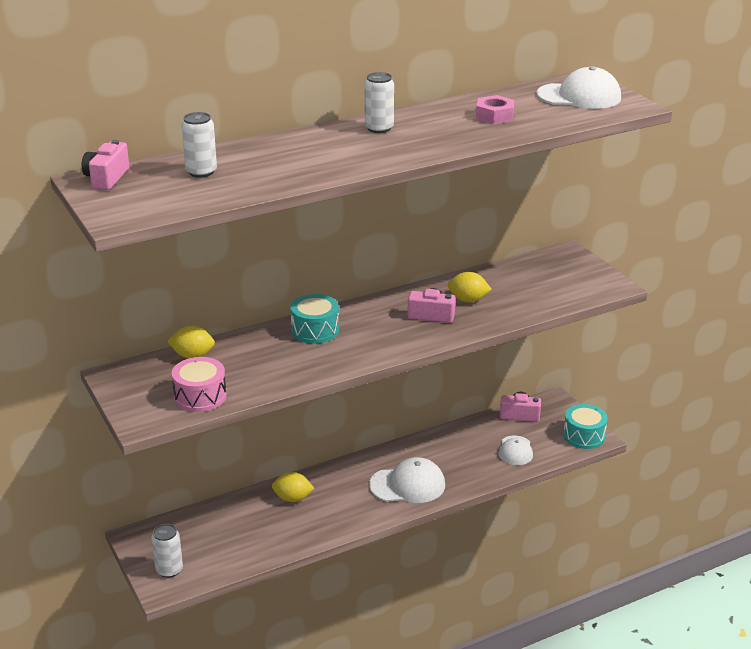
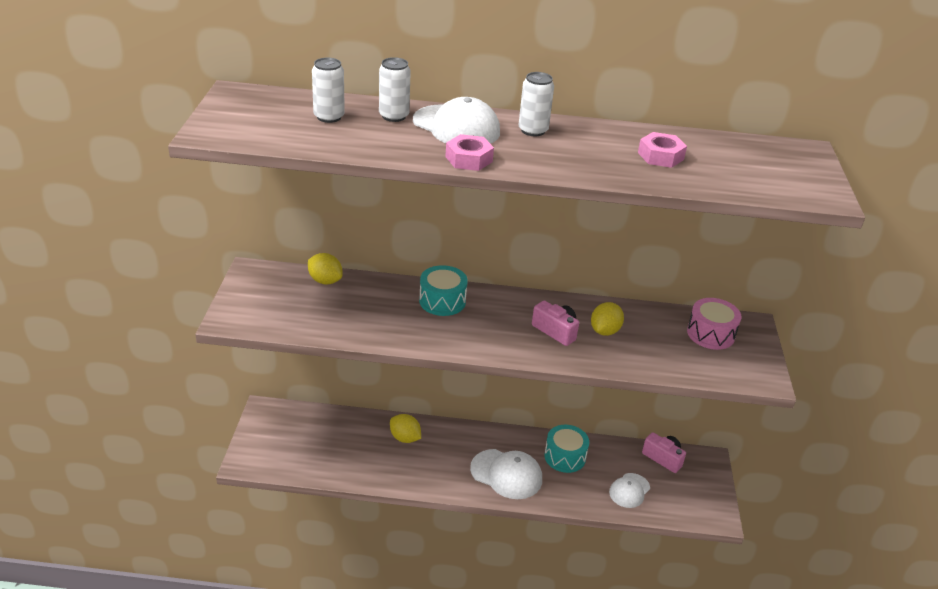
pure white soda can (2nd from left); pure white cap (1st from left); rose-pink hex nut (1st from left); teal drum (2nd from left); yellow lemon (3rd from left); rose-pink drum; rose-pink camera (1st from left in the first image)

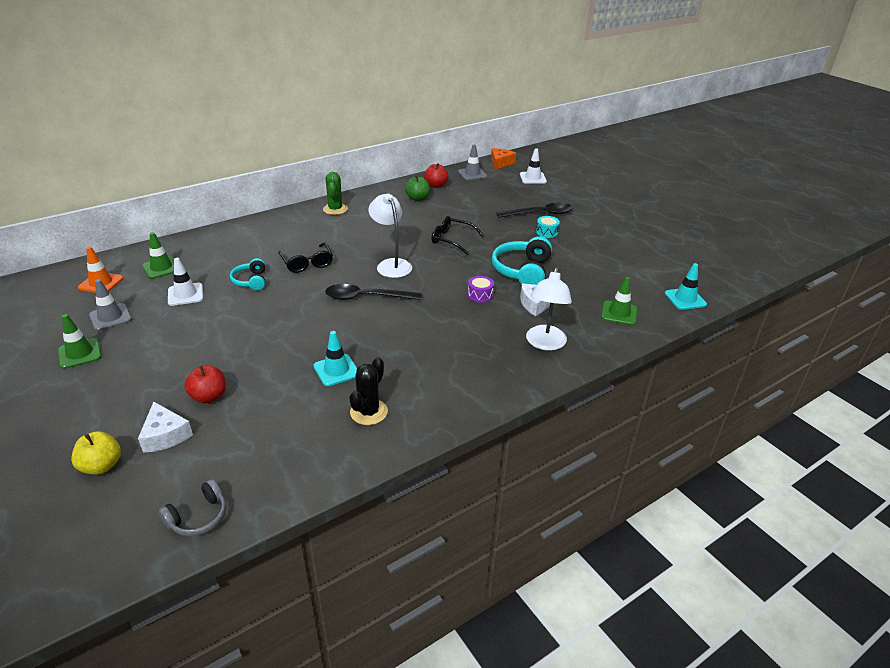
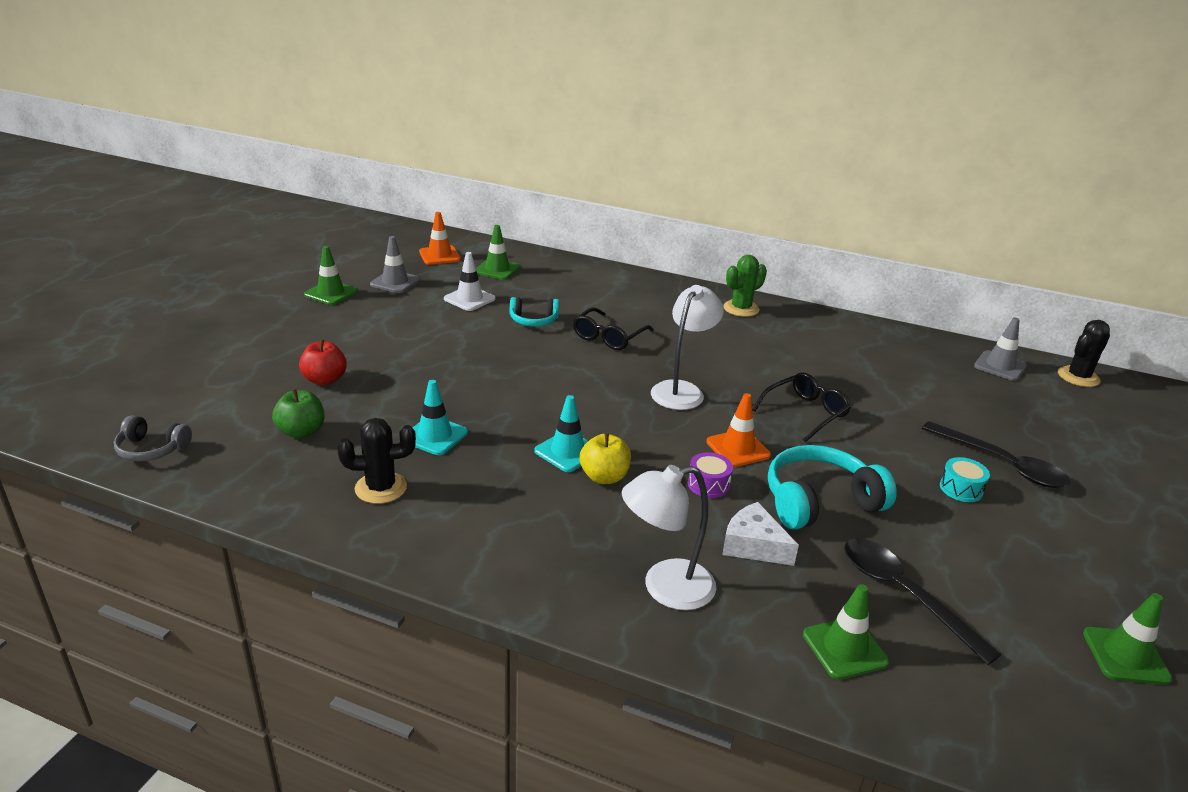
emerald toy apple; teal over-ear headphones (1st from left); teal safety cone (2nd from left); yellow toy apple; orange safety cone (2nd from left); ebony spectacles (2nd from left); ebony teaspoon (1st from left); ebony saguaro cactus (2nd from left); emerald safety cone (4th from left); pure white cheese wedge (1st from left in the first image); scarlet toy apple (2nd from left in the first image); pure white safety cone (2nd from left in the first image)

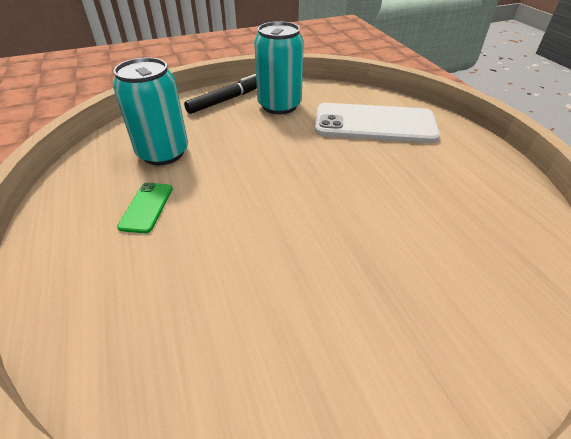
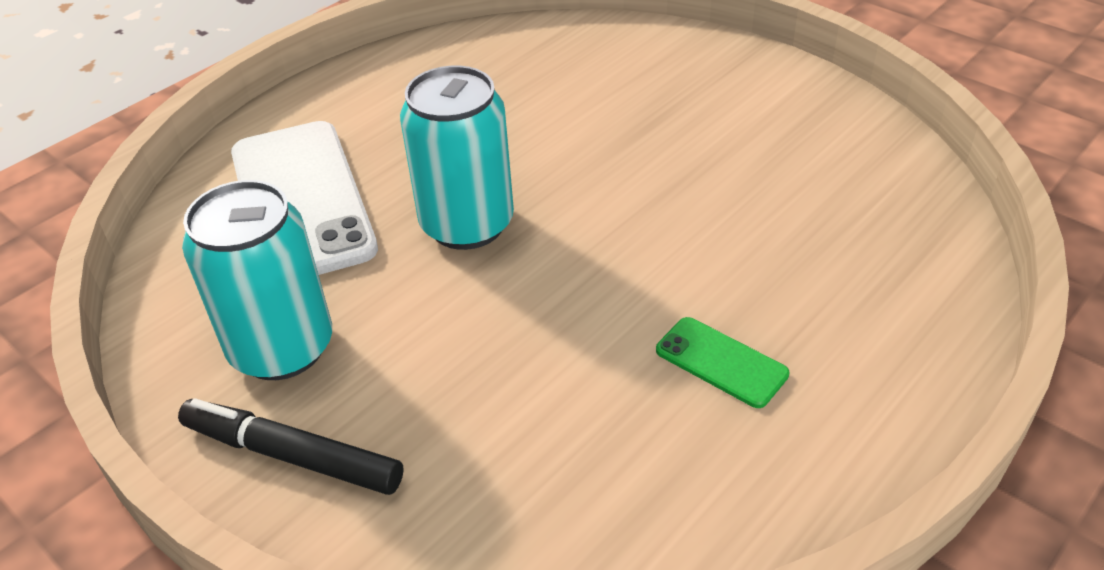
teal soda can (2nd from left); emerald smartphone

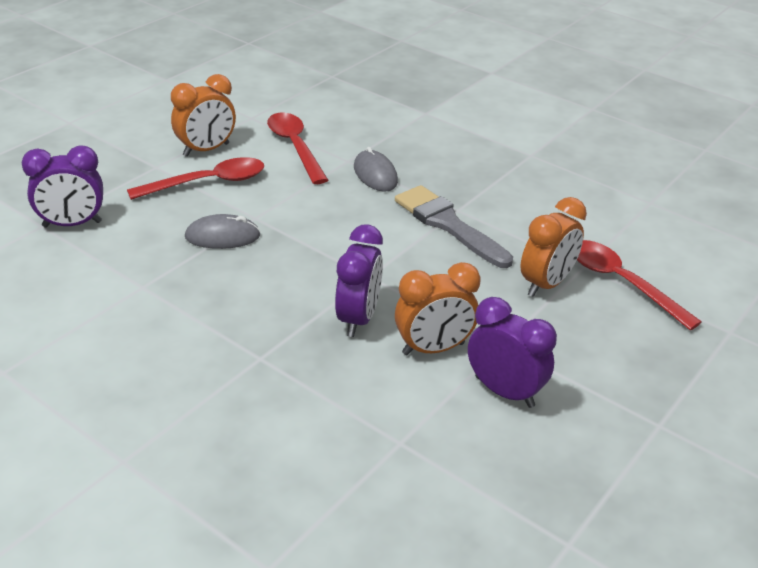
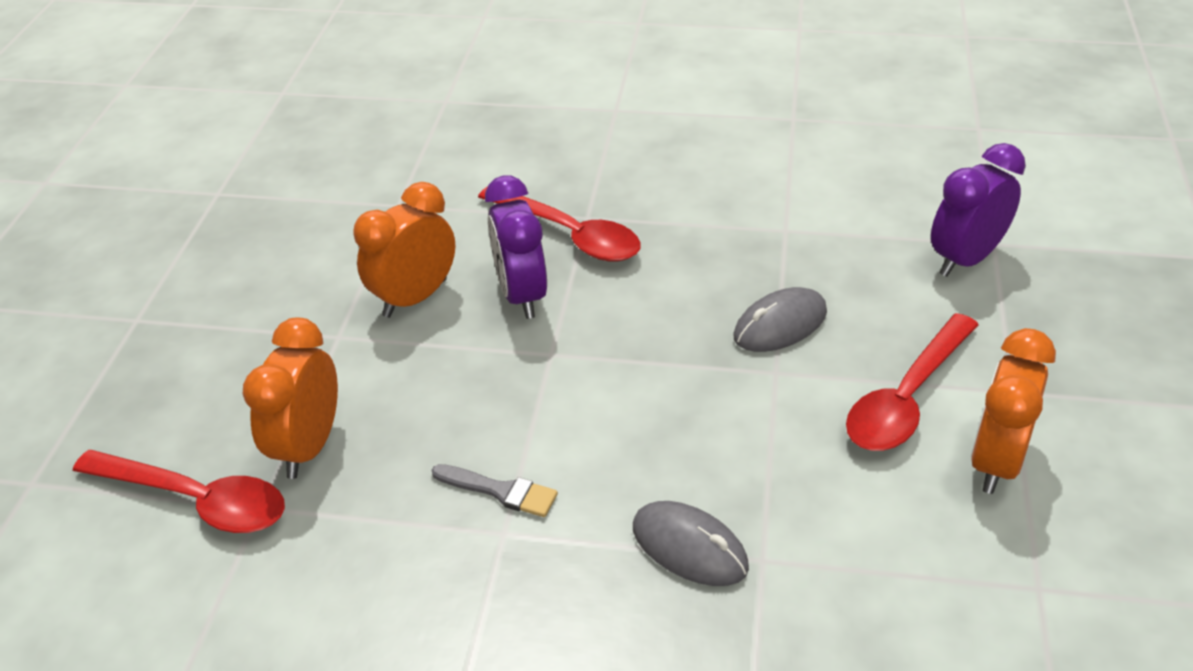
gray brush; scarlet teaspoon (2nd from left); violet clock (3rd from left in the first image)

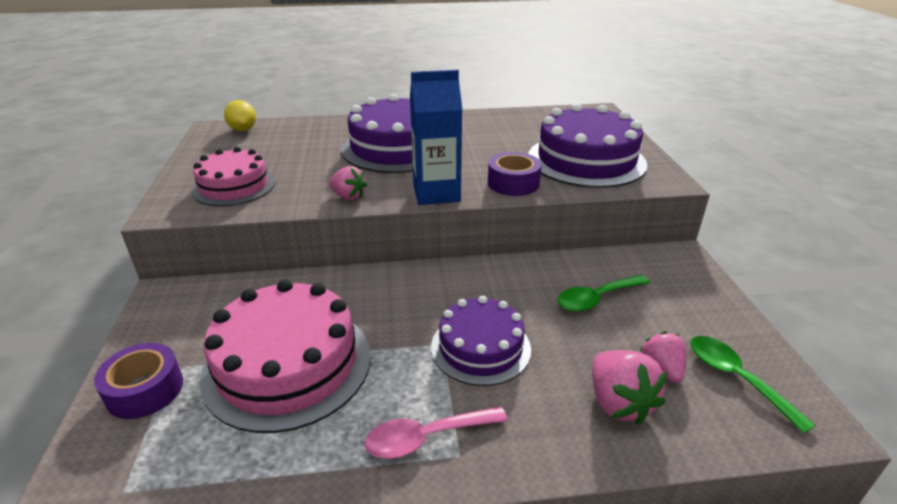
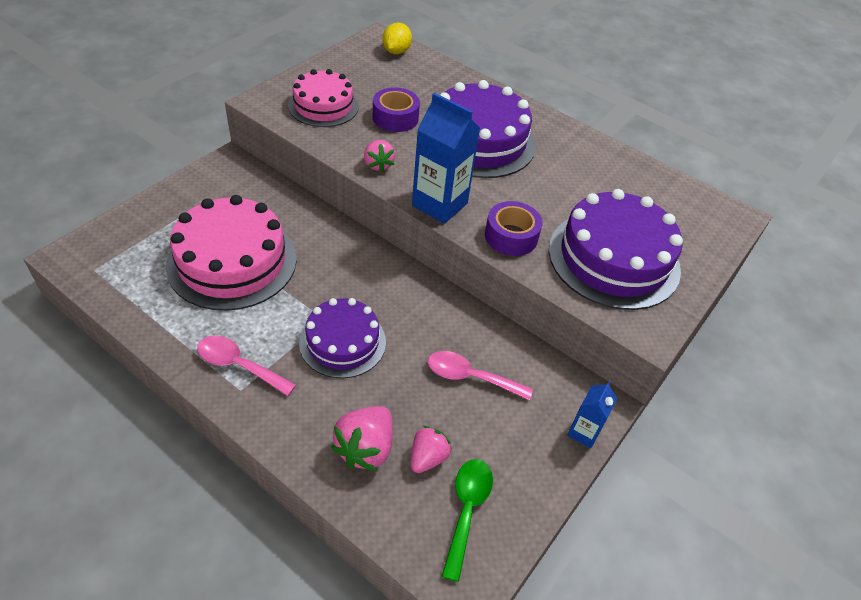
violet sticky tape (1st from left); rose-pink teaspoon (2nd from left); blue carton (2nd from left)

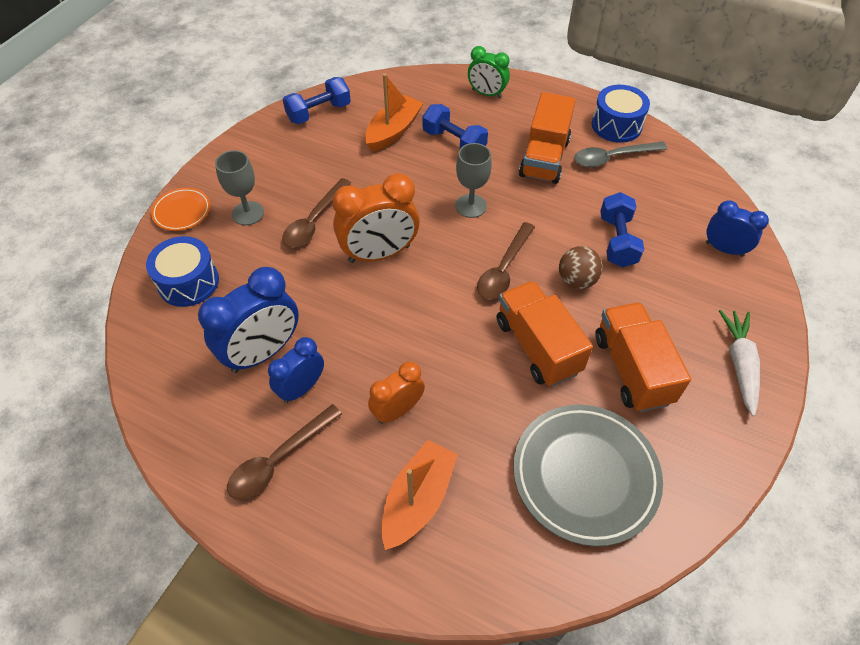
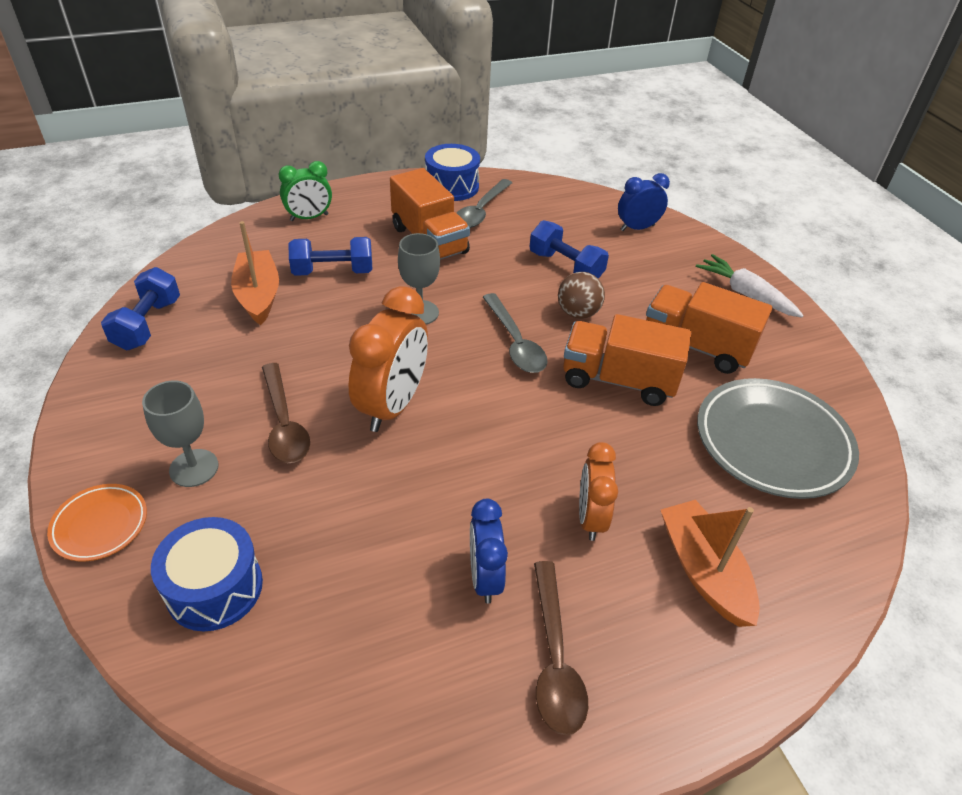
gray teaspoon (2nd from left); blue clock (1st from left in the first image)

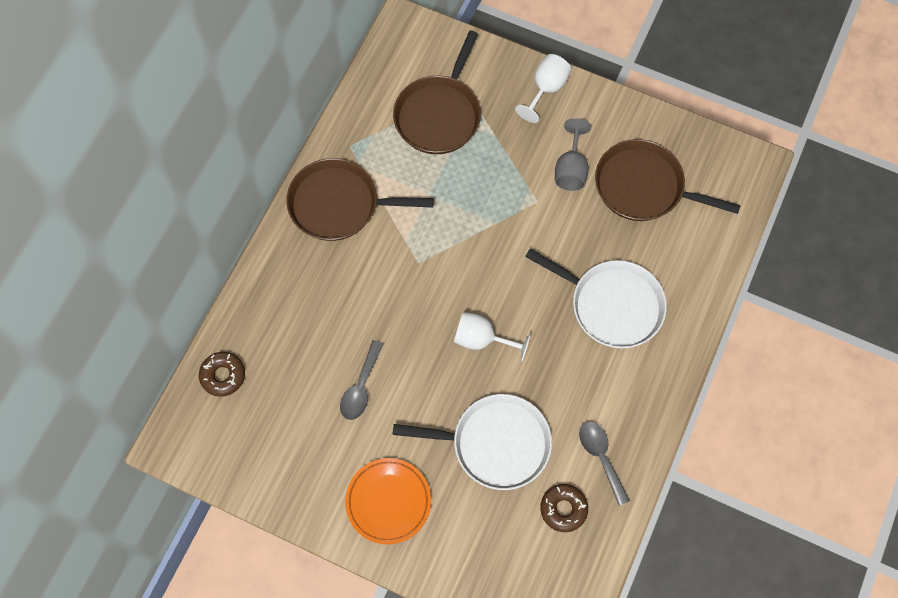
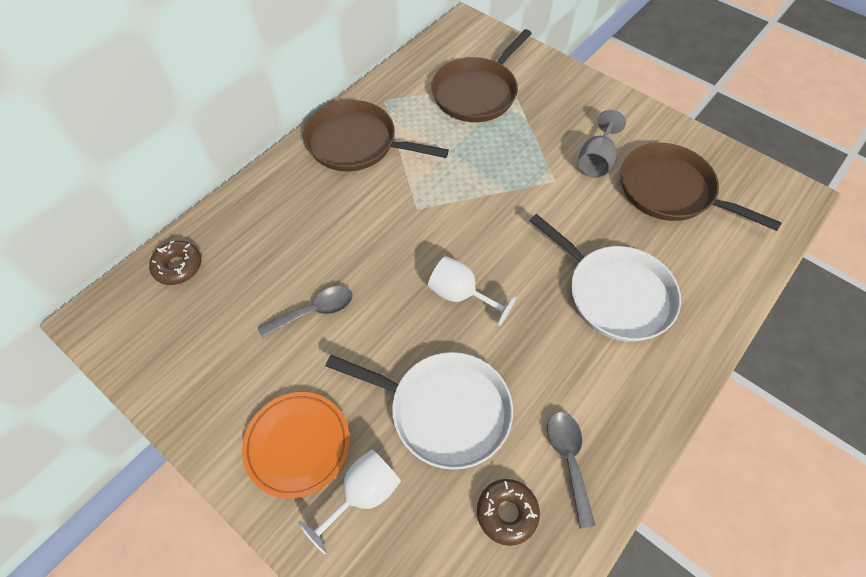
gray teaspoon (1st from left); pure white chalice (1st from left)

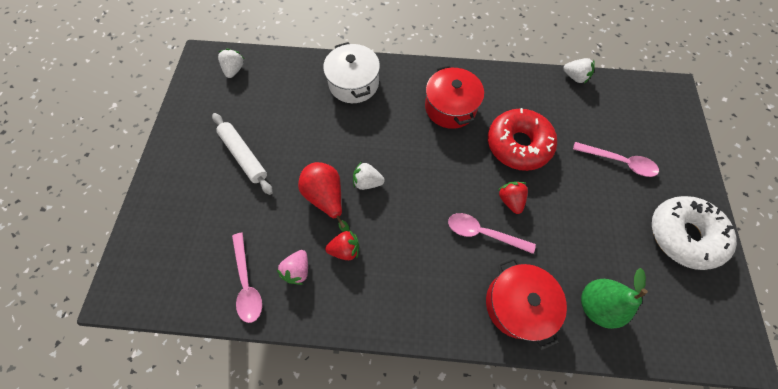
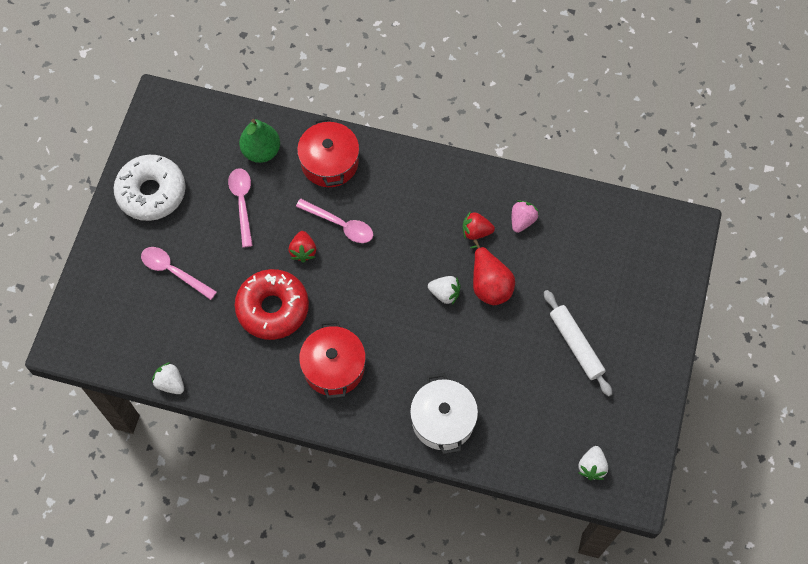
rose-pink teaspoon (2nd from left)

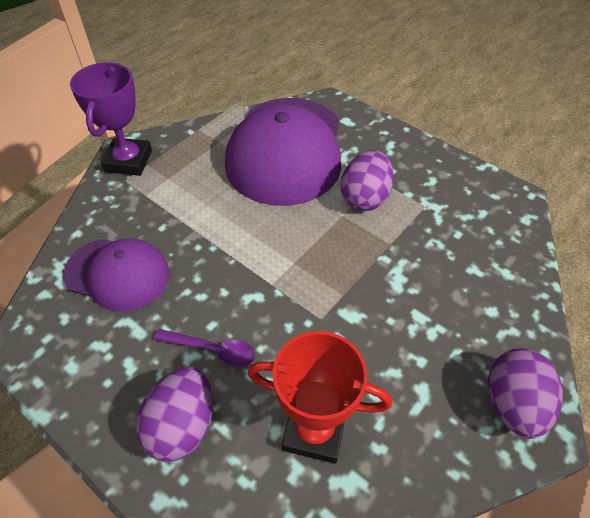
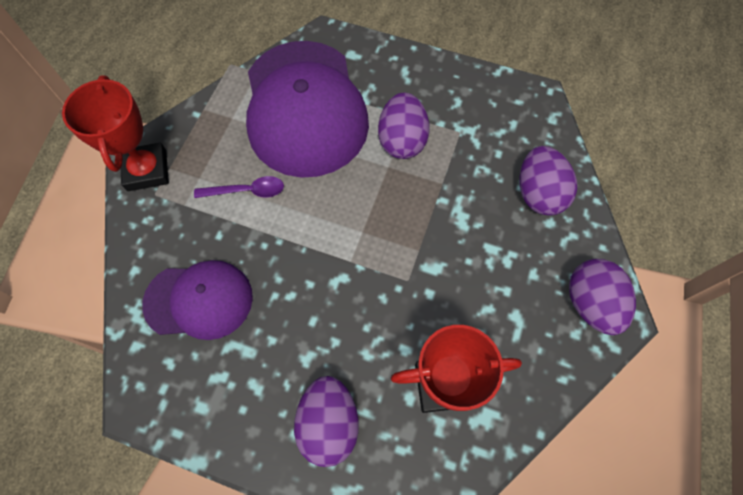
scarlet prize cup (1st from left); violet teaspoon; violet egg (3rd from left)

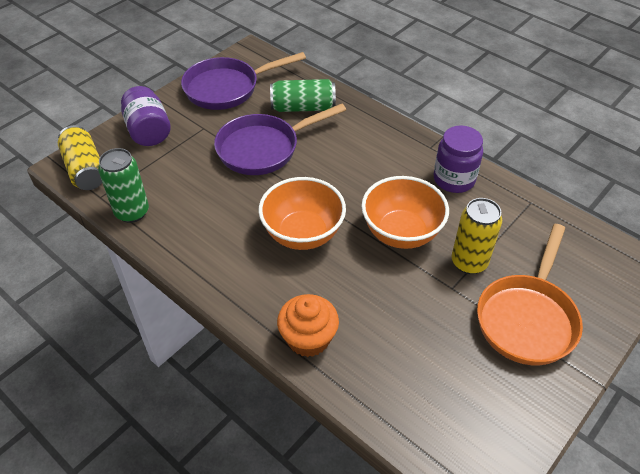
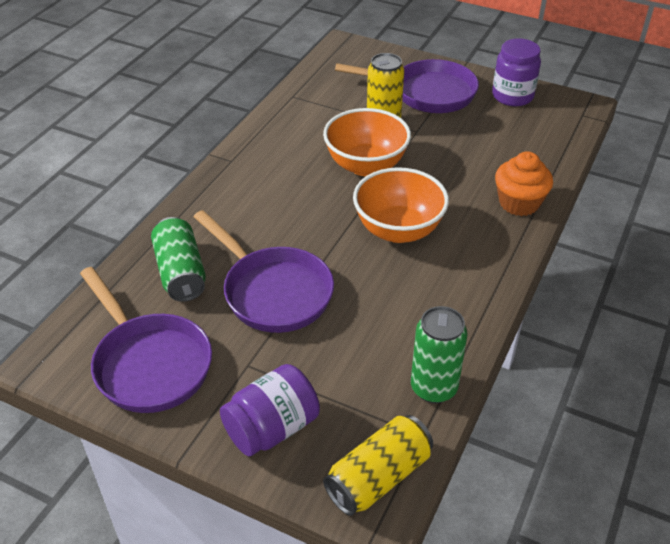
violet frying pan (3rd from left); violet preserve jar (2nd from left)

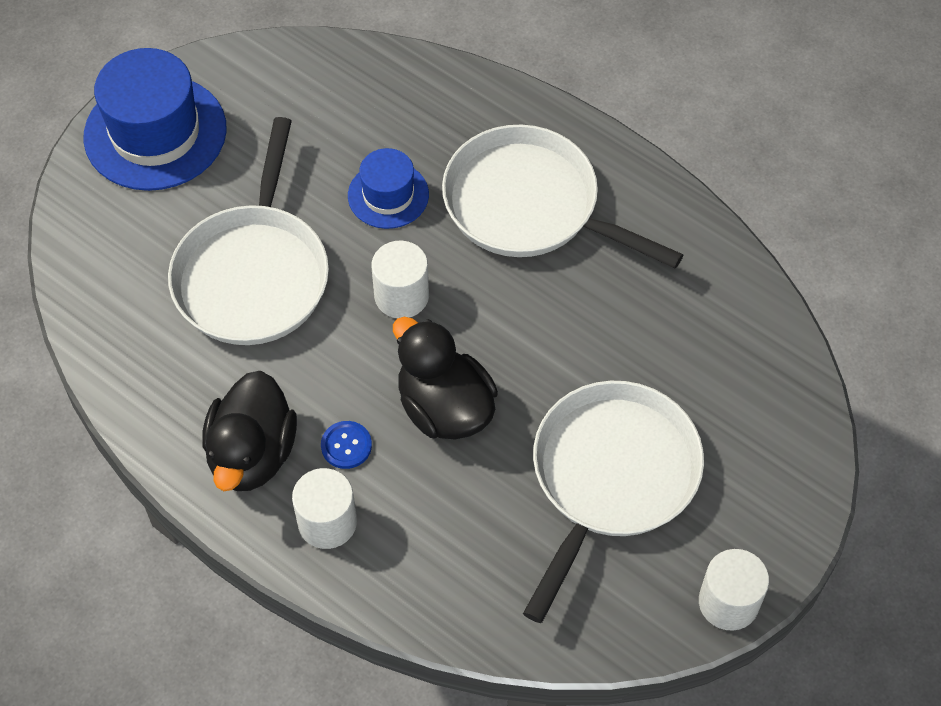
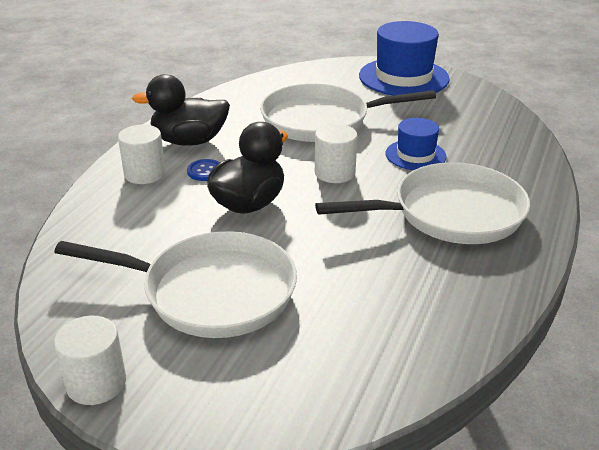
pure white frying pan (3rd from left)

